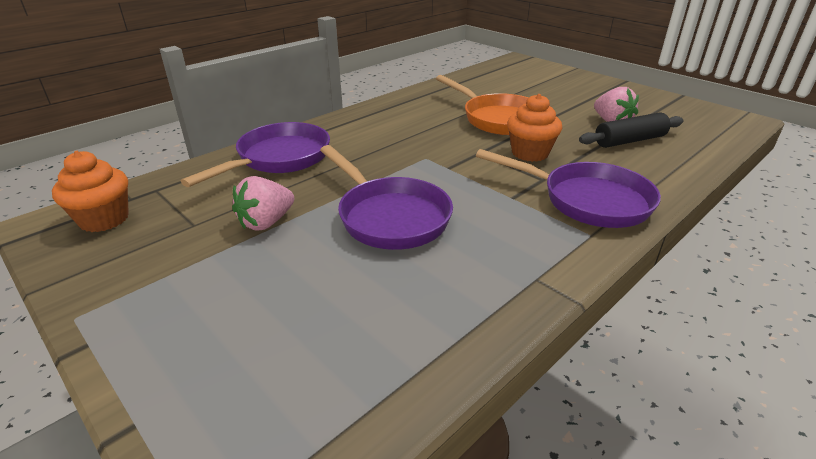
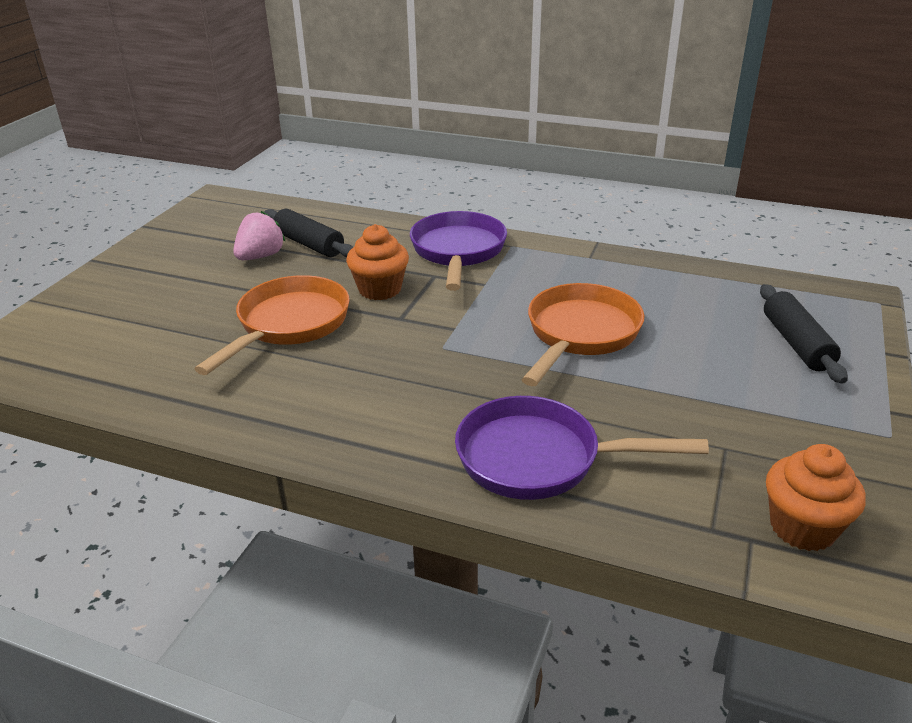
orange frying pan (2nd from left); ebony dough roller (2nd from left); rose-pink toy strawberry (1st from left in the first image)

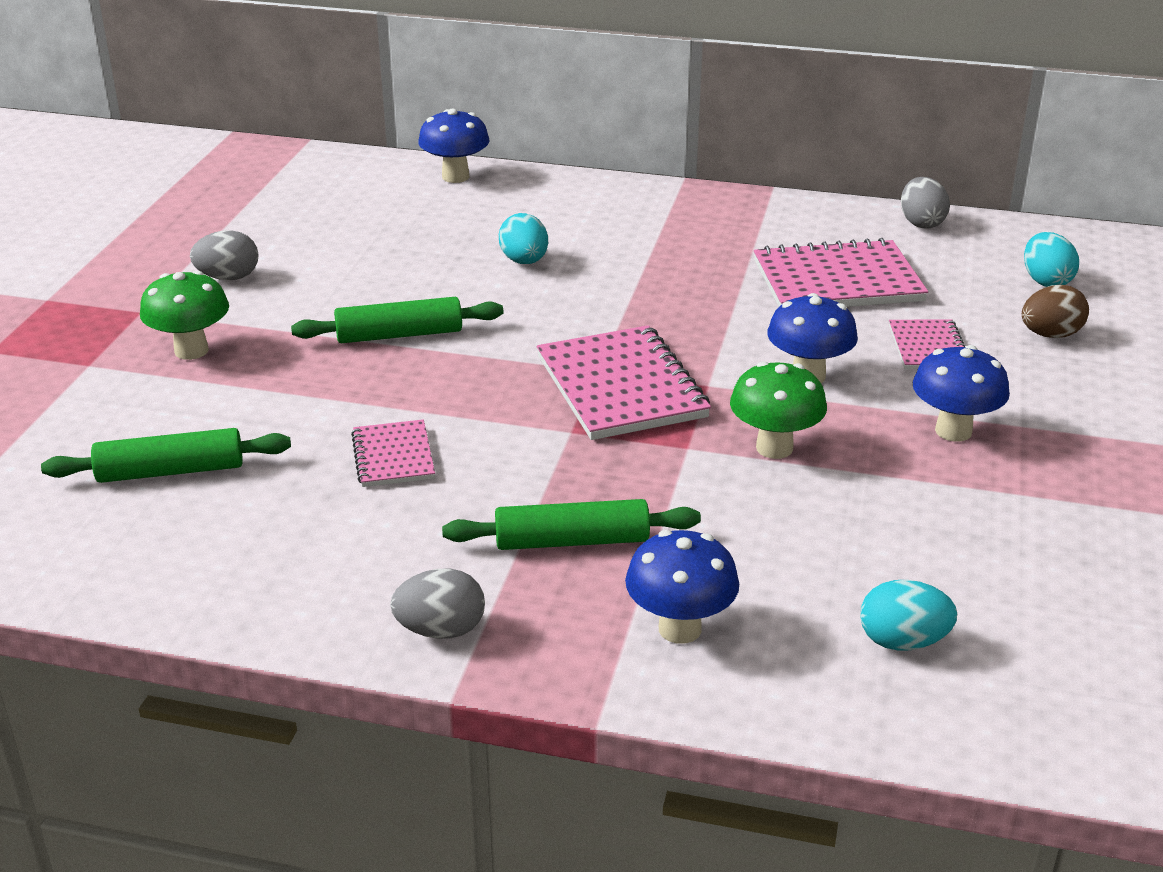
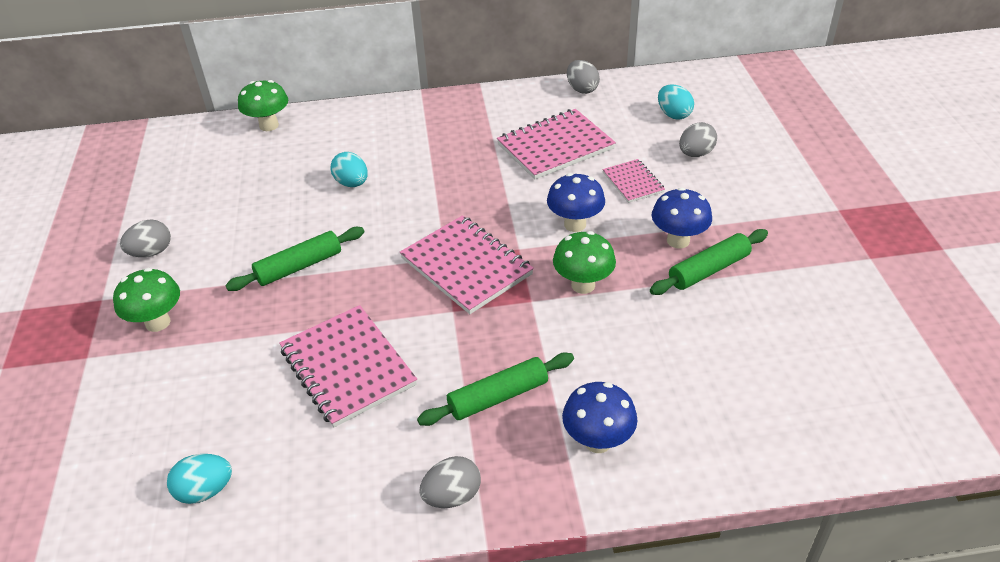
teal egg (1st from left); emerald fungus (2nd from left); rose-pink notepad (1st from left); emerald dough roller (3rd from left); gray egg (4th from left)

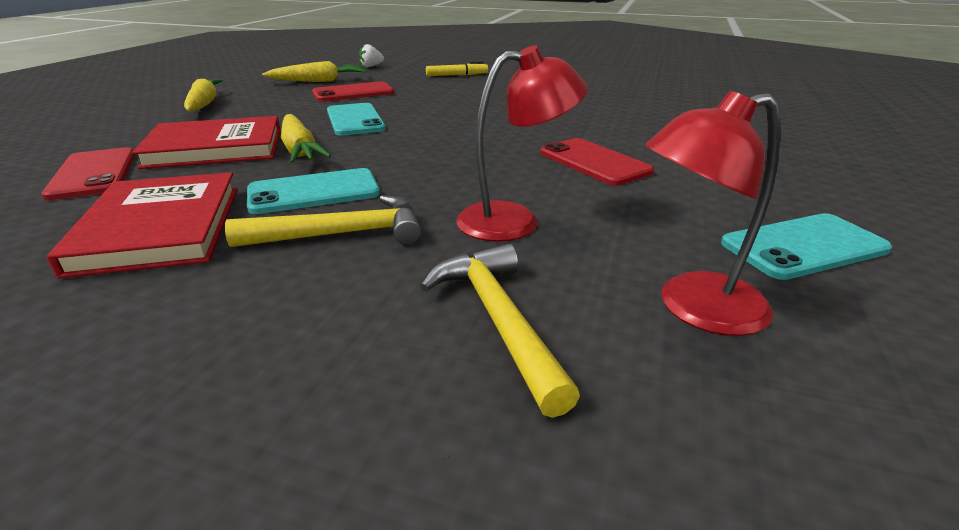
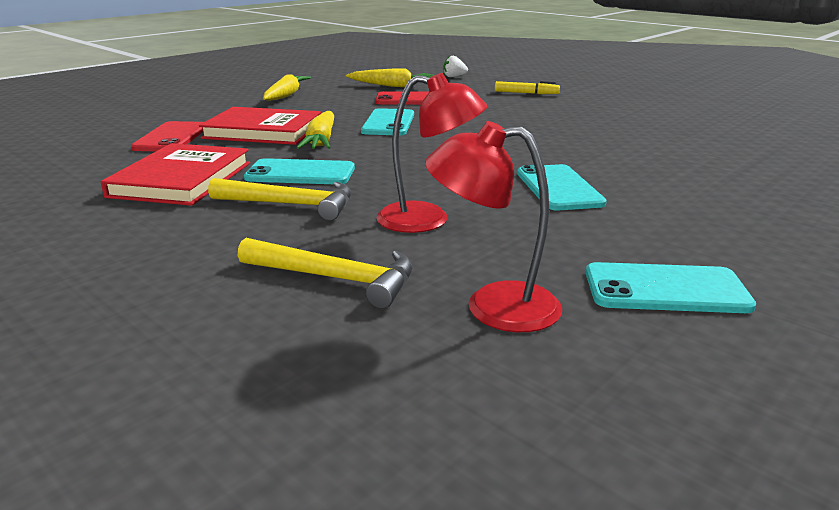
yellow hammer (2nd from left); teal smartphone (3rd from left)

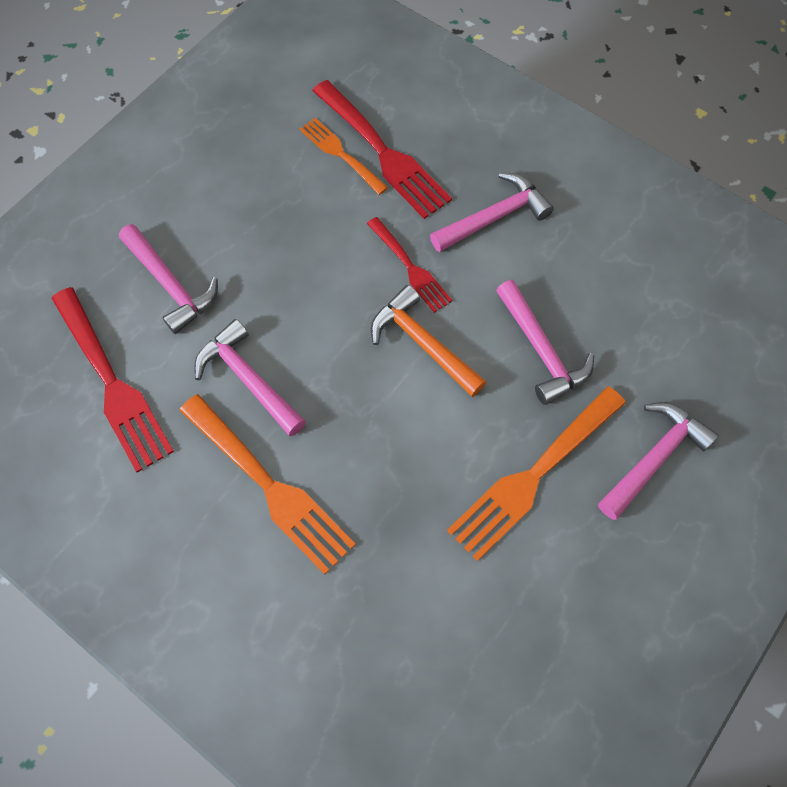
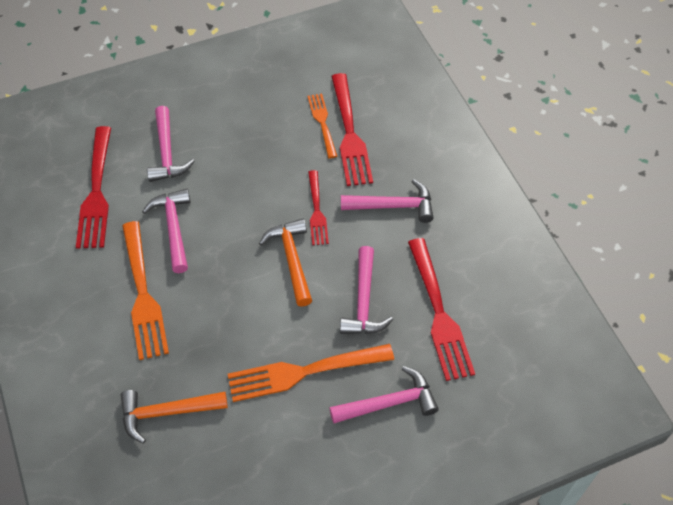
orange hammer (1st from left); scarlet table fork (4th from left)

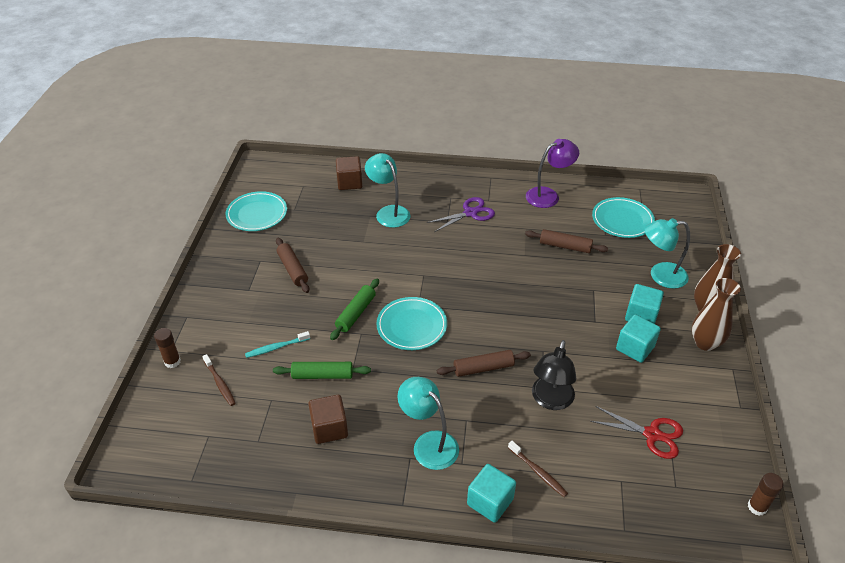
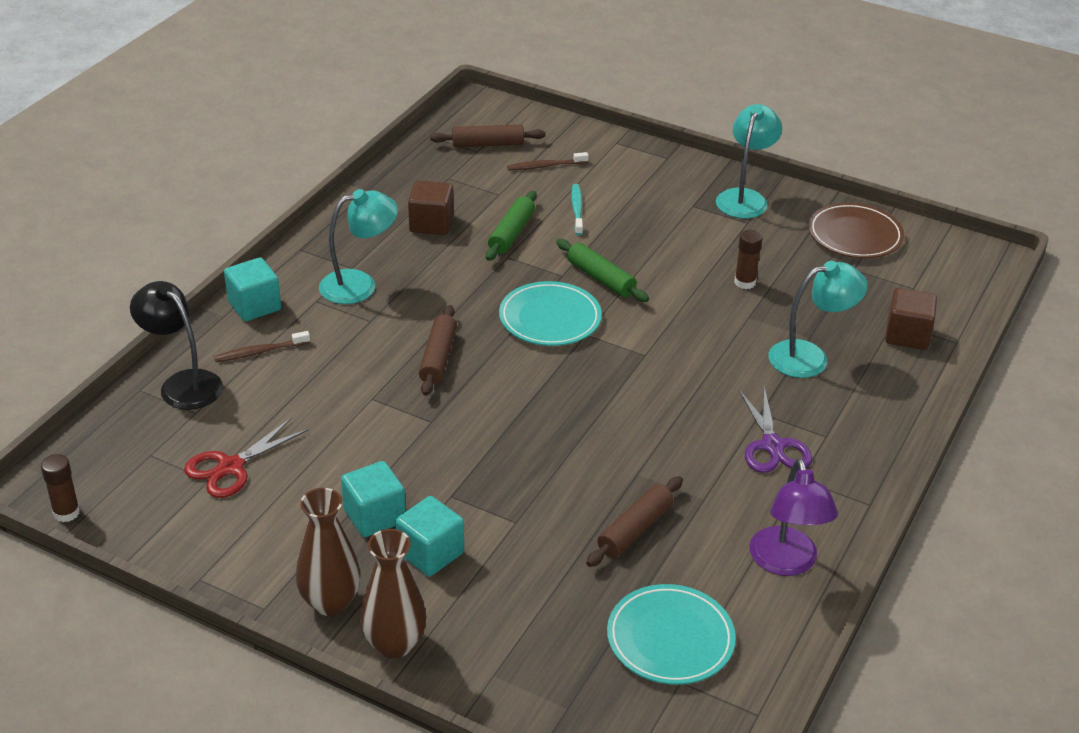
ebony reading lamp; russet dough roller (2nd from left); teal reading lamp (2nd from left); russet stick of glue (2nd from left); russet flat dish

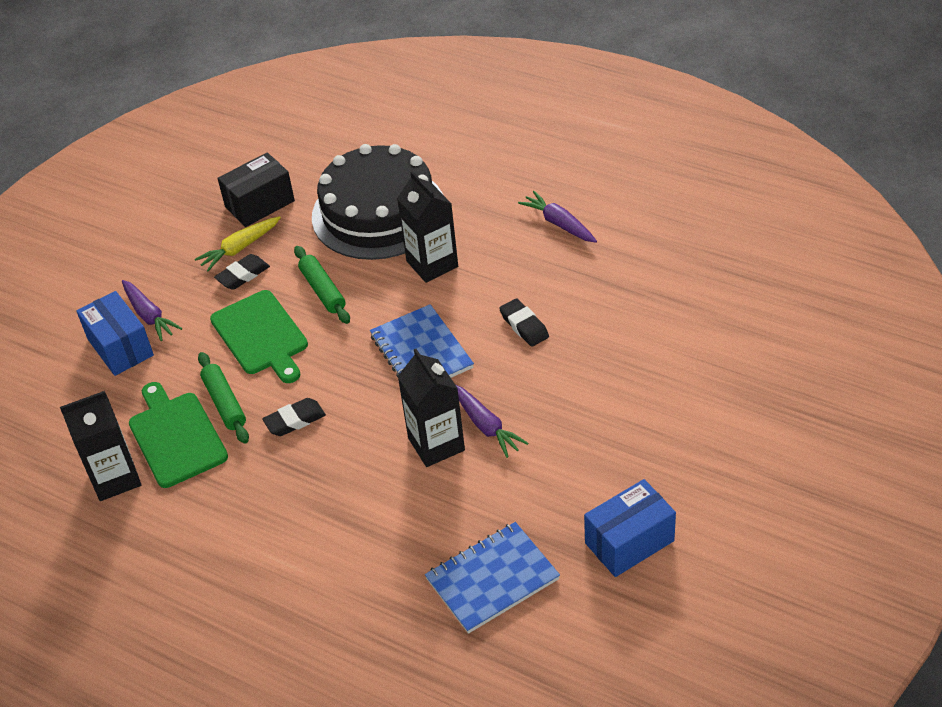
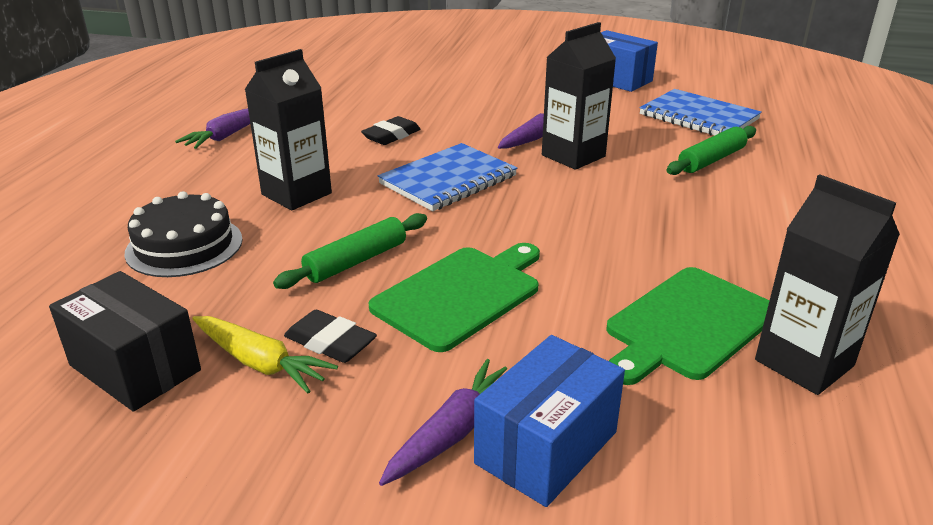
ebony gateau; emerald dough roller (2nd from left); ebony pencil eraser (2nd from left in the first image)

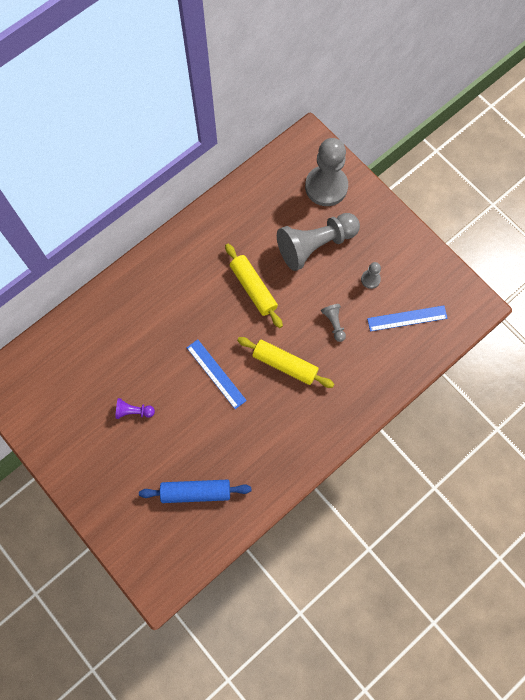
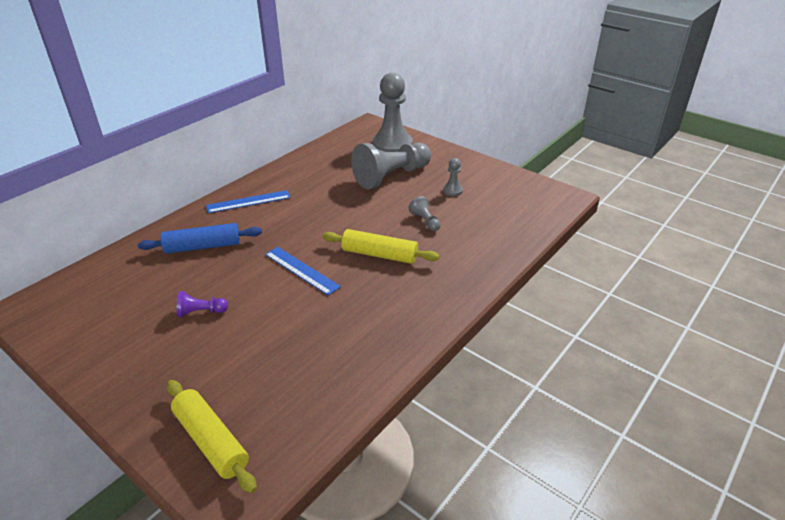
blue dough roller; yellow dough roller (1st from left); blue straightedge (1st from left)

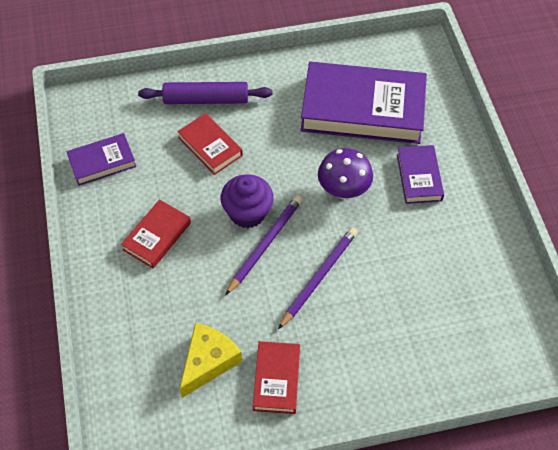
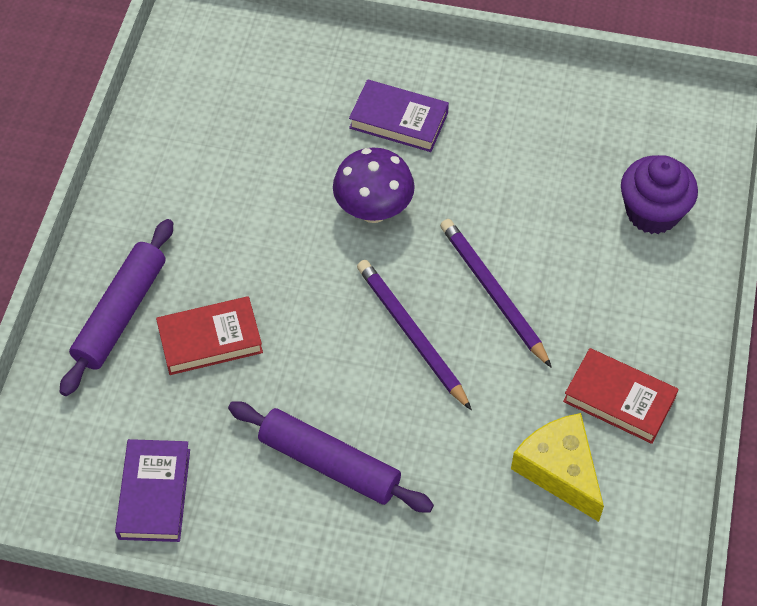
violet dough roller (2nd from left); violet muffin; violet hardcover (2nd from left in the first image)

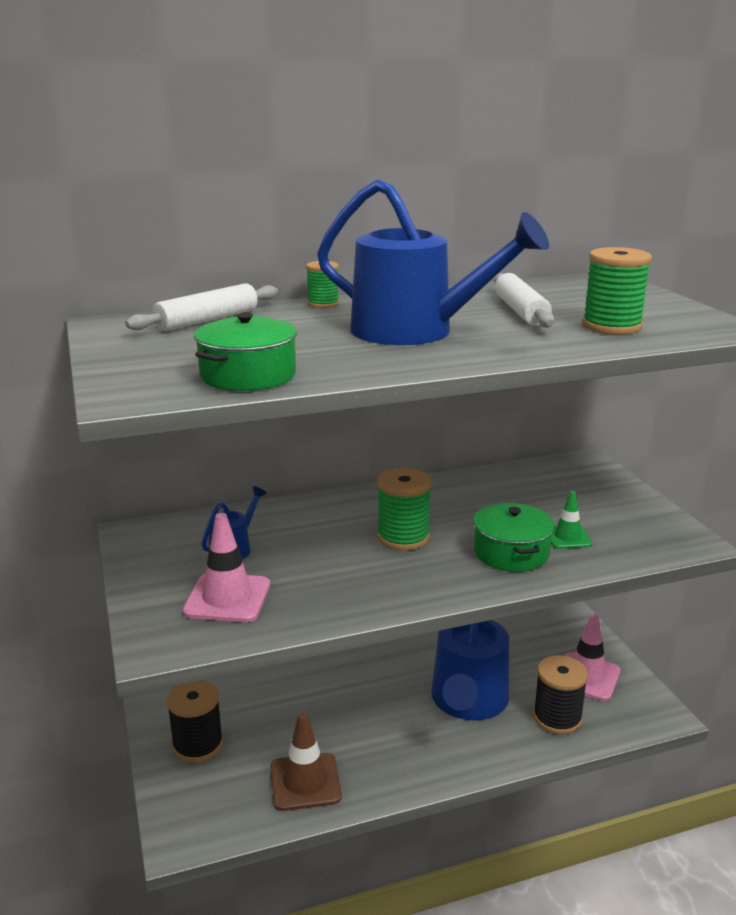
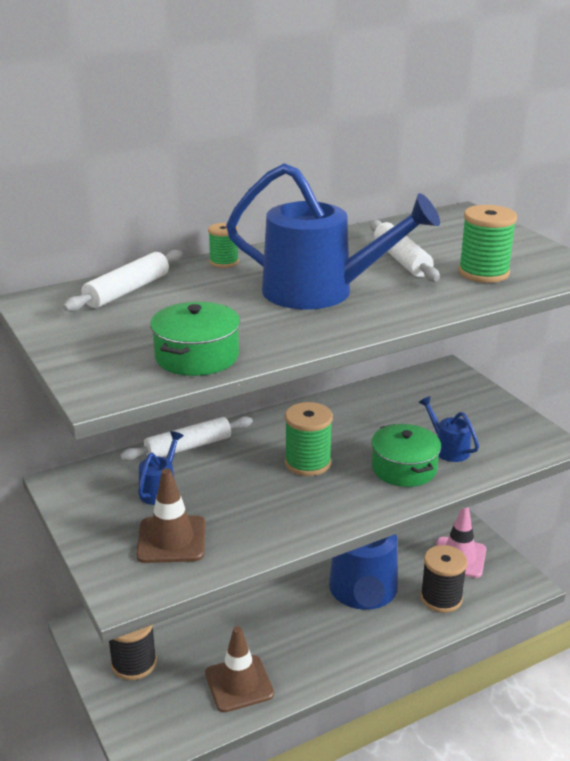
pure white dough roller (2nd from left); russet safety cone (1st from left); blue watering pot (4th from left)

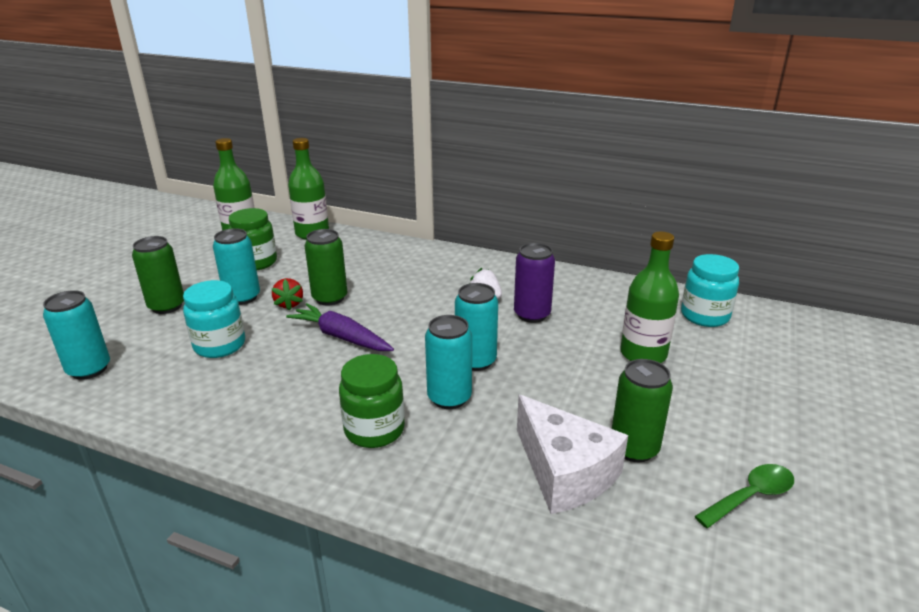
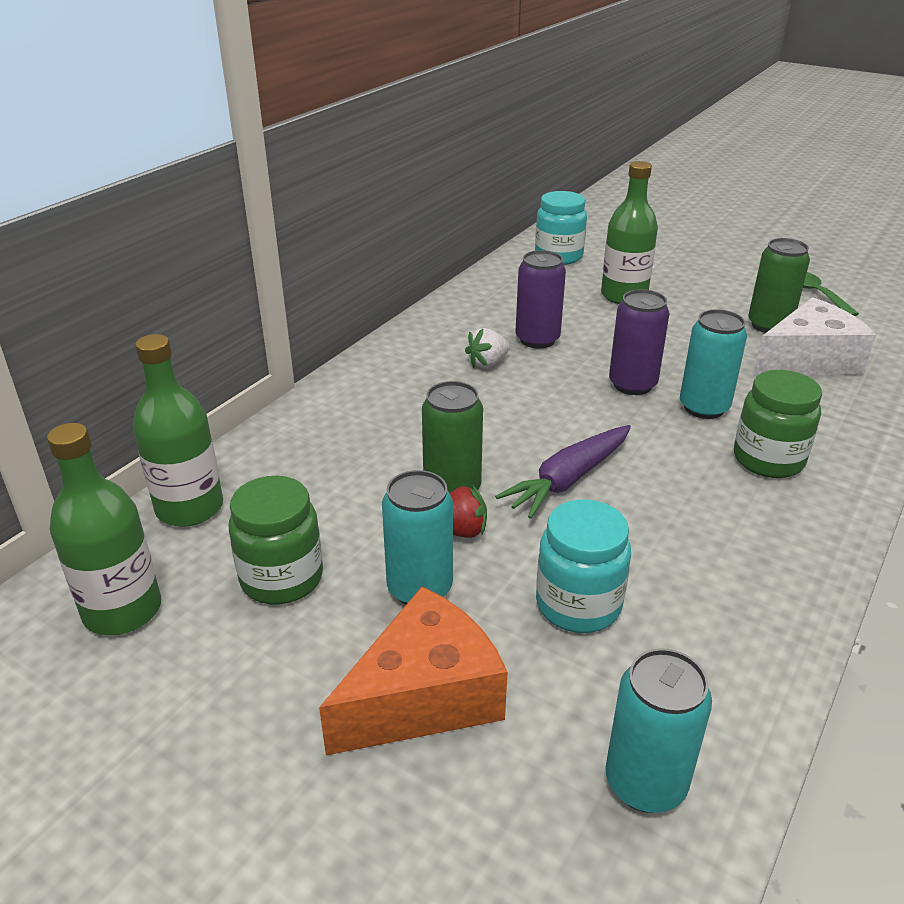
orange cheese wedge; violet soda can (2nd from left)

